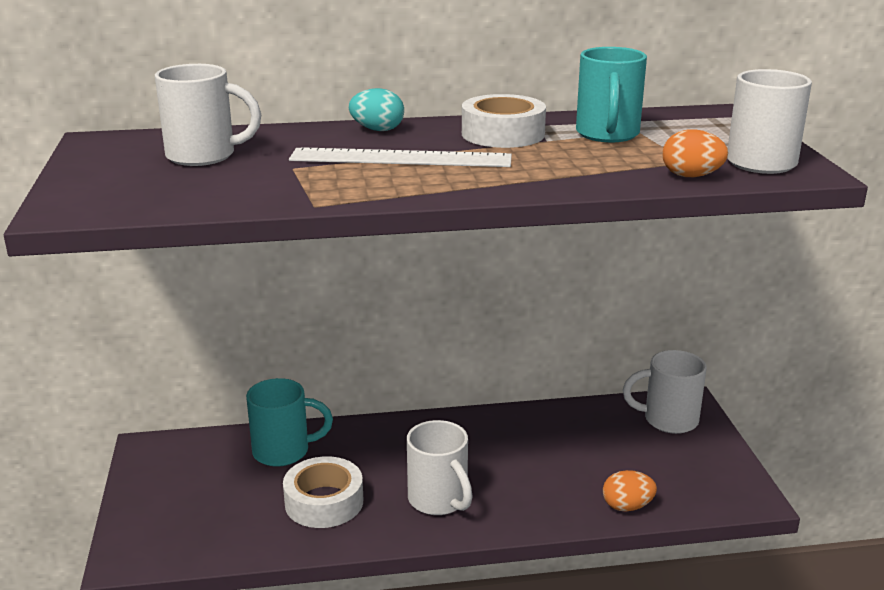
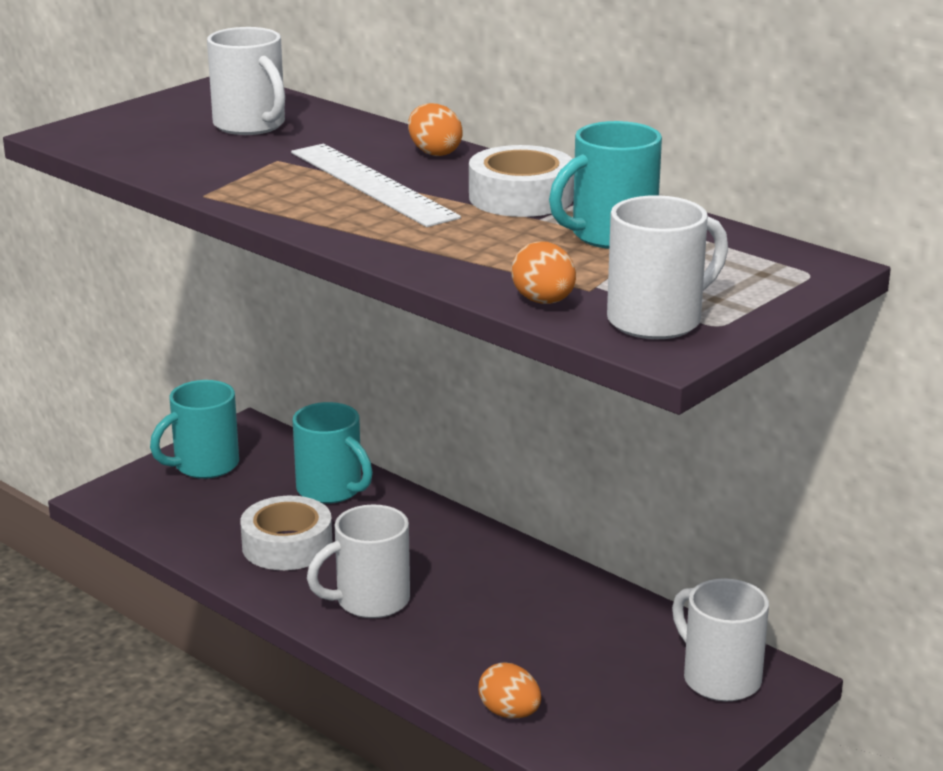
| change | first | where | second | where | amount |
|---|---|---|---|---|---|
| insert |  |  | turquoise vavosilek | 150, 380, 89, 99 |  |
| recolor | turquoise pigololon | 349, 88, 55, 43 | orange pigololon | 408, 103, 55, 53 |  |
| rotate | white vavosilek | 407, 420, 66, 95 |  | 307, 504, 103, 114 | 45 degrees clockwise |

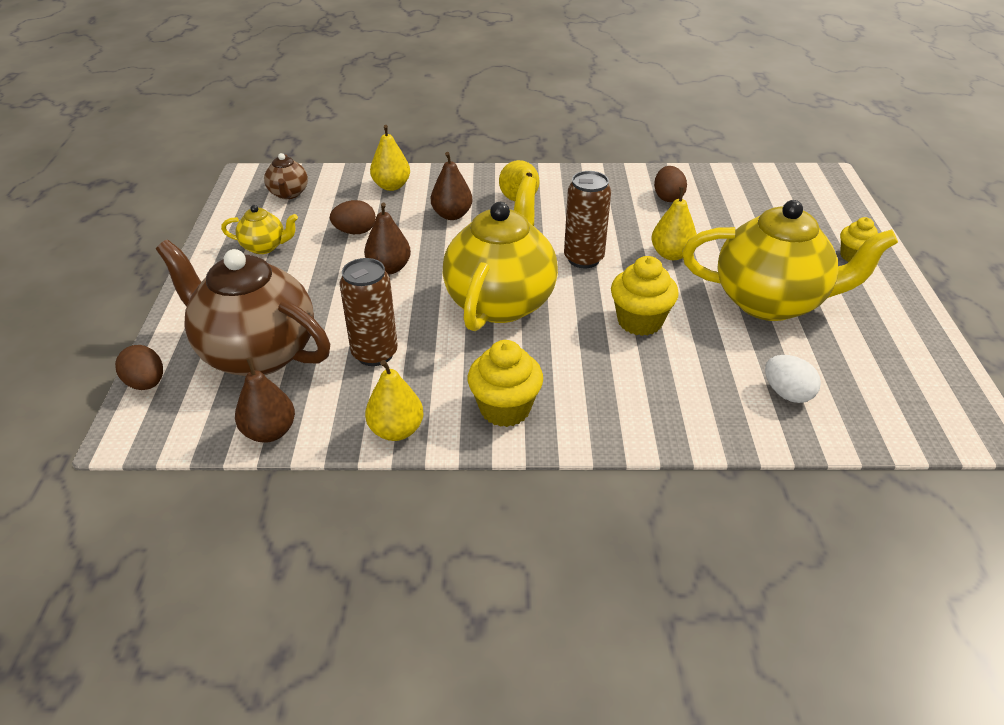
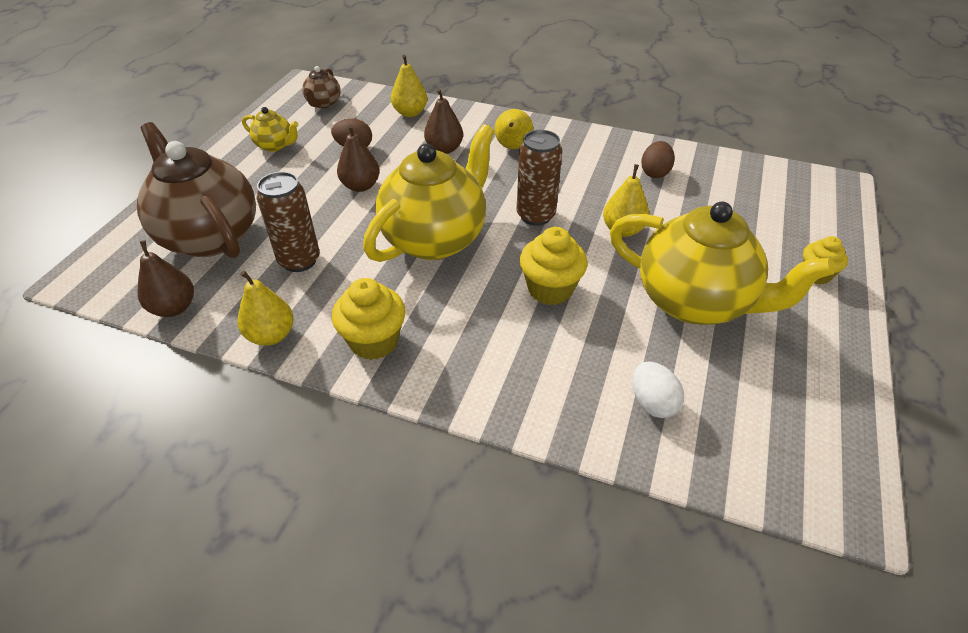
| change | first | where | second | where | amount |
|---|---|---|---|---|---|
| delete | brown pigololon | 115, 345, 48, 45 |  |  |  |

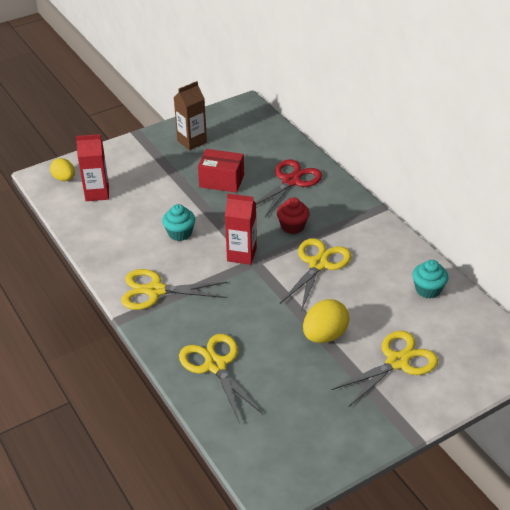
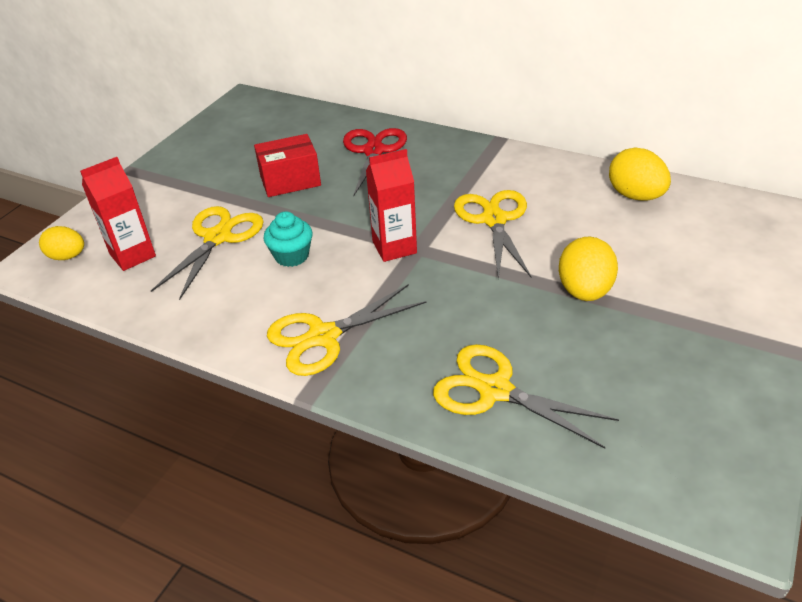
| change | first | where | second | where | amount |
|---|---|---|---|---|---|
| delete | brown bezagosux | 174, 81, 33, 69 |  |  |  |
| delete | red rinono | 277, 197, 32, 37 |  |  |  |
| move | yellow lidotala | 331, 331, 107, 76 |  | 151, 206, 113, 94 |  |
| replace | turquoise rinono | 412, 260, 36, 38 | yellow pigololon | 609, 147, 62, 54 |  |

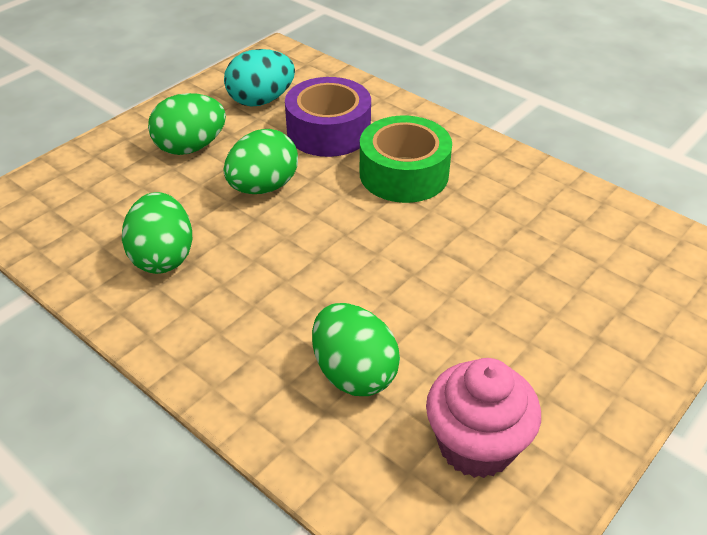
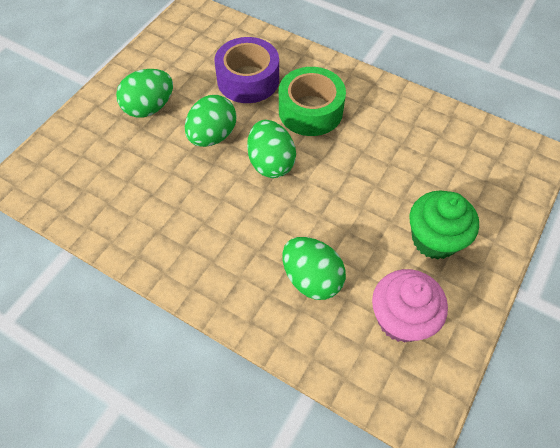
| change | first | where | second | where | amount |
|---|---|---|---|---|---|
| delete | turquoise pigololon | 224, 49, 71, 58 |  |  |  |
| insert |  |  | green rinono | 410, 191, 69, 68 |  |
| move | green pigololon | 122, 192, 70, 82 |  | 247, 120, 49, 58 |  |

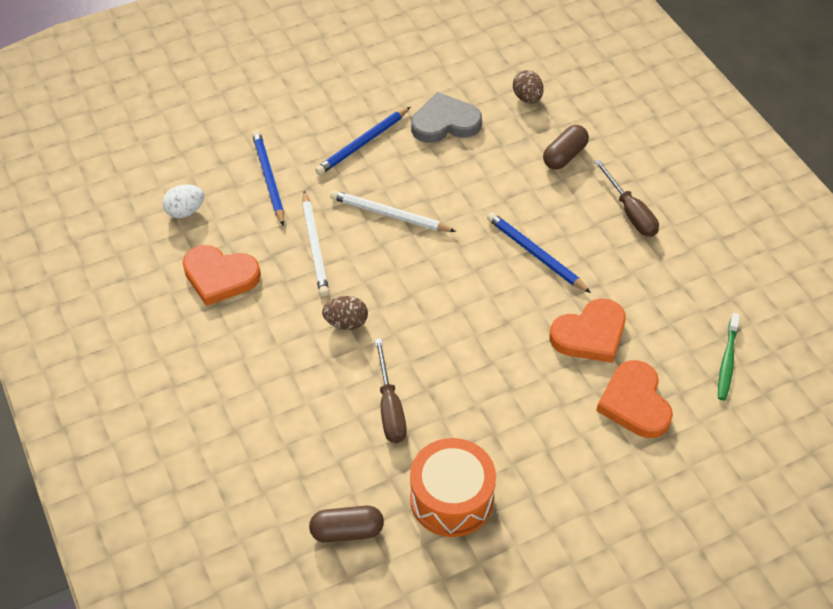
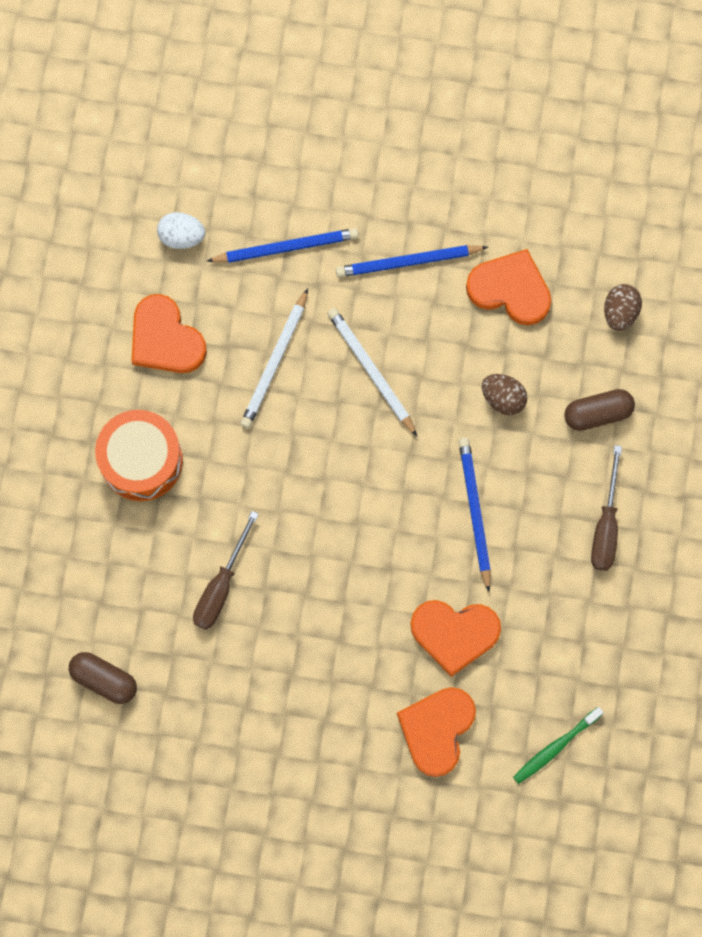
| change | first | where | second | where | amount |
|---|---|---|---|---|---|
| move | brown pigololon | 322, 296, 46, 34 |  | 482, 374, 45, 41 |  |
| move | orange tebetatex | 410, 438, 86, 99 |  | 95, 410, 88, 91 |  |
| recolor | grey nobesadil | 411, 92, 71, 51 | orange nobesadil | 466, 249, 85, 76 |  |
| rotate | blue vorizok | 252, 130, 32, 96 |  | 206, 228, 153, 35 | 60 degrees clockwise |

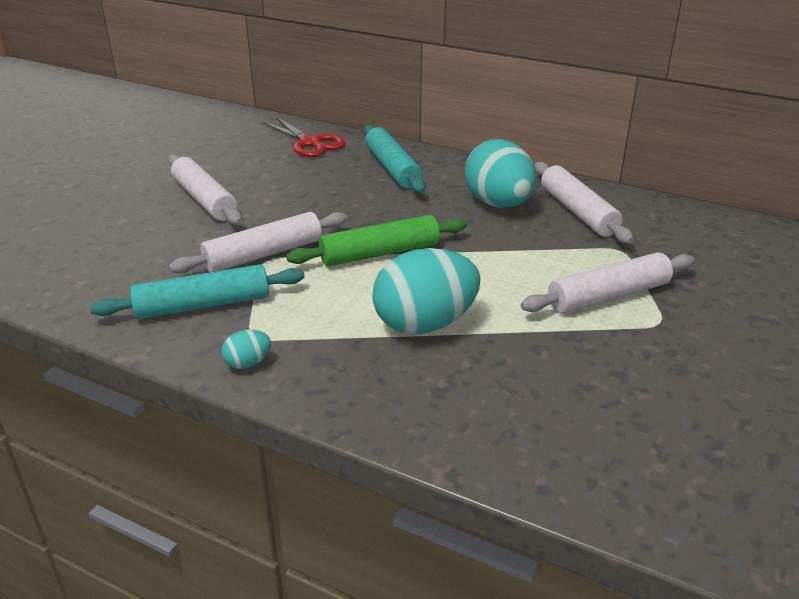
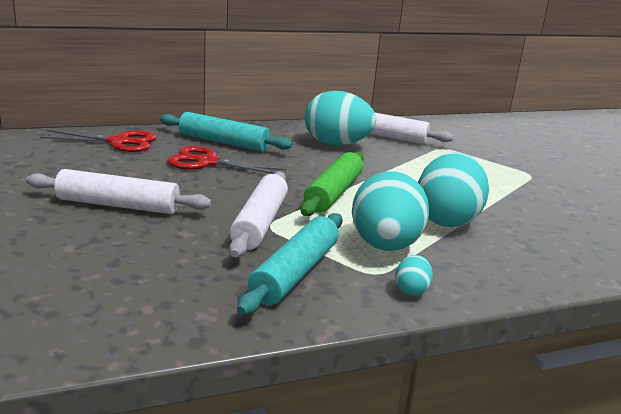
| change | first | where | second | where | amount |
|---|---|---|---|---|---|
| delete | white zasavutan | 521, 252, 174, 61 |  |  |  |
| insert |  |  | red lidotala | 167, 146, 119, 28 |  |
| insert |  |  | turquoise pigololon | 352, 171, 77, 80 |  |

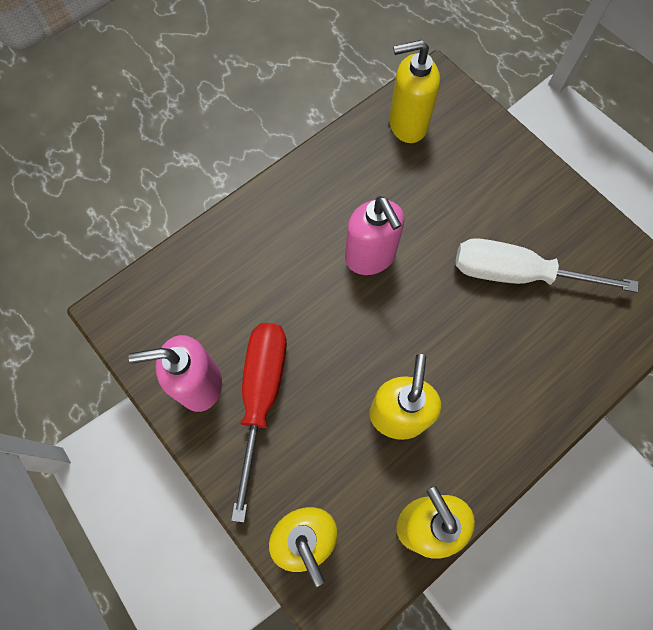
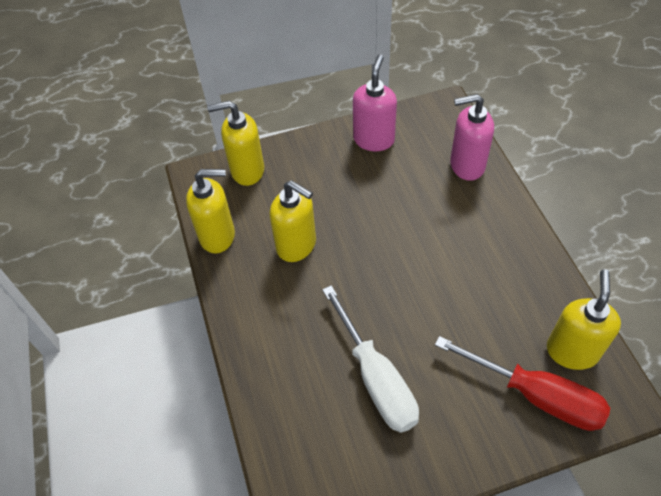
| change | first | where | second | where | amount |
|---|---|---|---|---|---|
| move | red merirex | 231, 323, 56, 199 |  | 435, 336, 175, 95 |  |
| move | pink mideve | 345, 196, 59, 79 |  | 450, 94, 44, 87 |  |
| rotate | white merirex | 456, 238, 182, 54 |  | 322, 285, 97, 148 | 120 degrees clockwise |

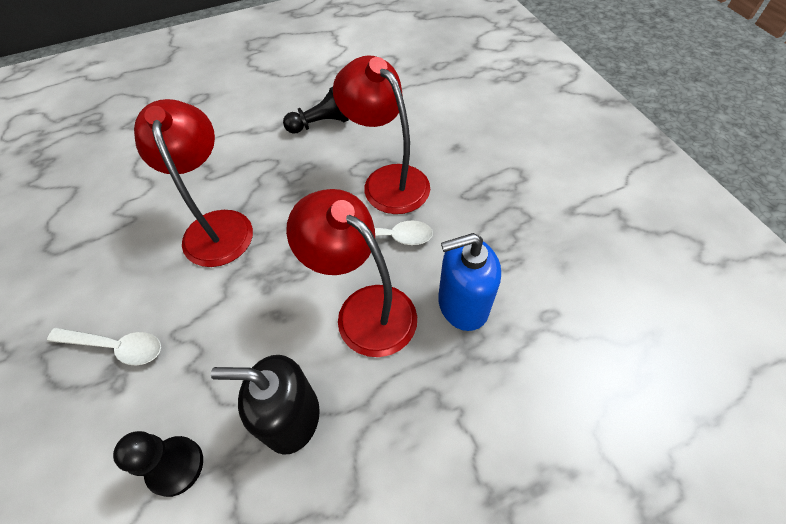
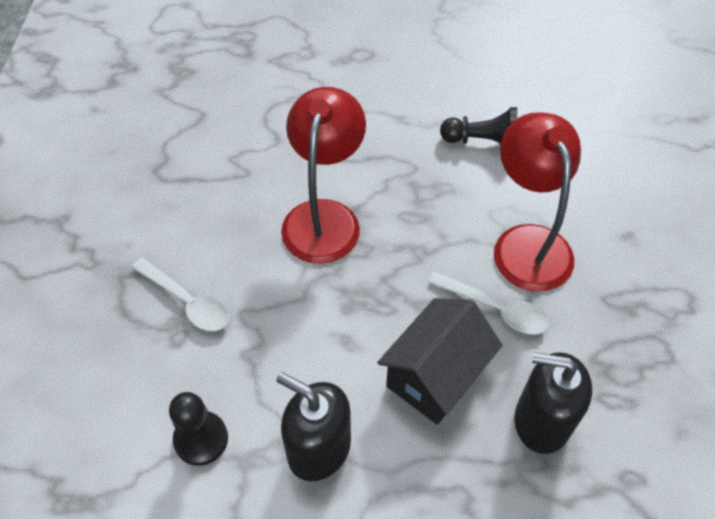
| change | first | where | second | where | amount |
|---|---|---|---|---|---|
| replace | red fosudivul | 286, 189, 131, 168 | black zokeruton | 377, 298, 126, 127 |  |
| recolor | blue mideve | 438, 233, 63, 98 | black mideve | 514, 352, 78, 102 |  |

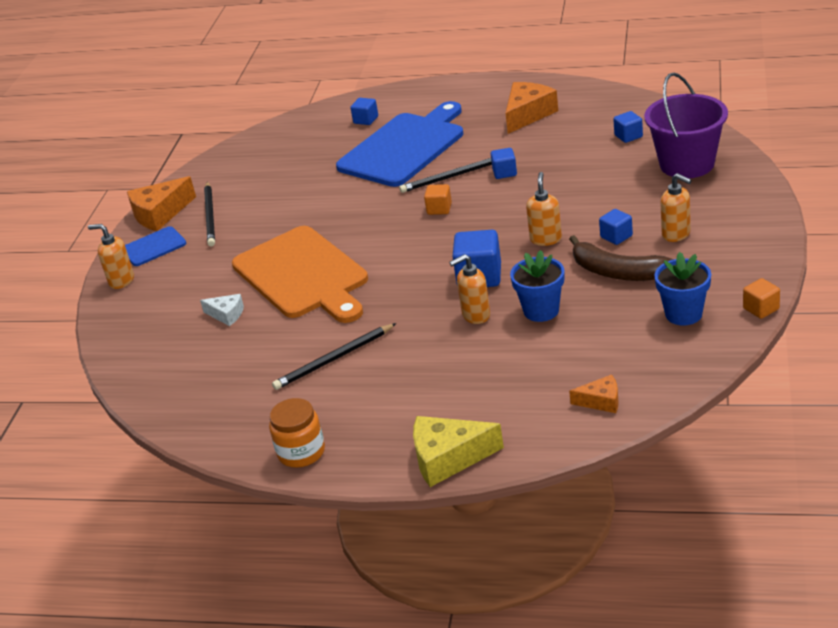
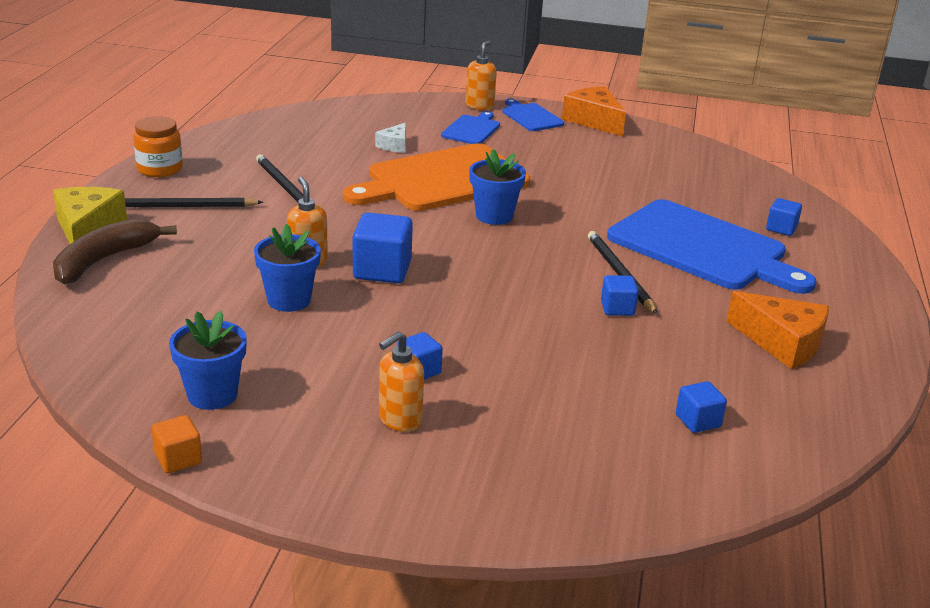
| change | first | where | second | where | amount |
|---|---|---|---|---|---|
| delete | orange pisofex | 424, 184, 28, 31 |  |  |  |
| delete | orange mideve | 526, 172, 36, 74 |  |  |  |
| delete | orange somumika | 569, 375, 50, 38 |  |  |  |
| delete | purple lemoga | 644, 72, 84, 106 |  |  |  |
| insert |  |  | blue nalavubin | 441, 111, 59, 33 |  |
| insert |  |  | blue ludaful | 469, 149, 57, 76 |  |
| move | black vorizok | 204, 181, 11, 66 |  | 125, 198, 138, 9 |  |
| move | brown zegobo | 569, 235, 105, 46 |  | 53, 219, 124, 65 |  |

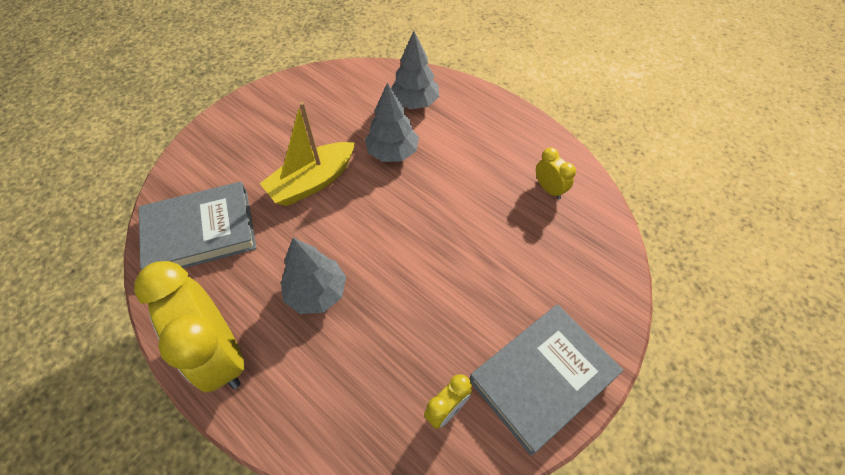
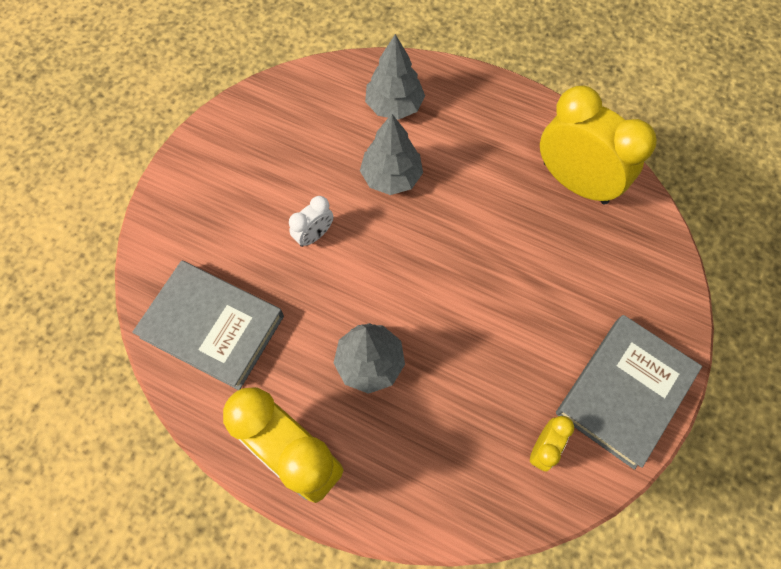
| change | first | where | second | where | amount |
|---|---|---|---|---|---|
| replace | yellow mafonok | 260, 101, 95, 105 | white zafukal | 289, 196, 44, 51 |  |
| rotate | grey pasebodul | 139, 182, 118, 87 |  | 132, 261, 152, 129 | 60 degrees clockwise |
| resize | yellow zafukal | 536, 147, 40, 52 |  | 540, 86, 117, 118 | x2.17 |

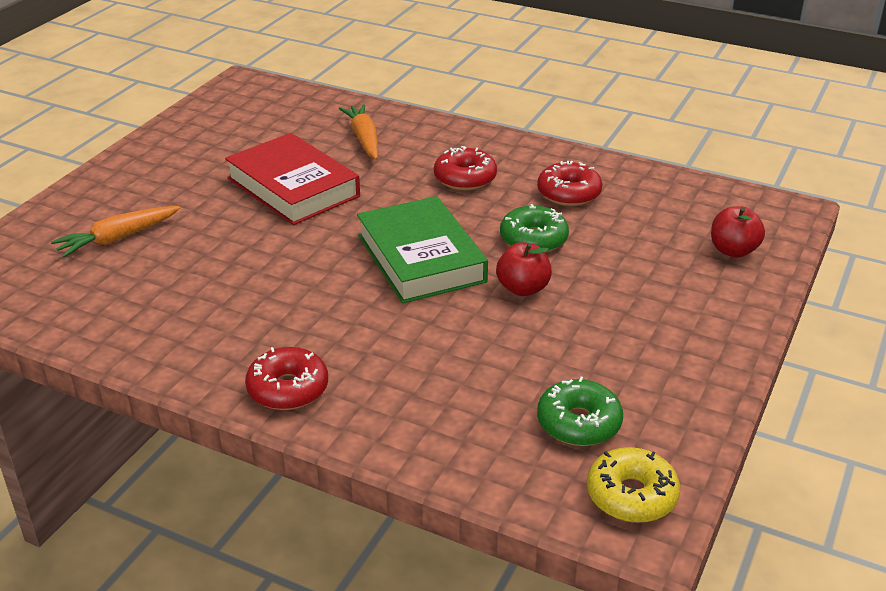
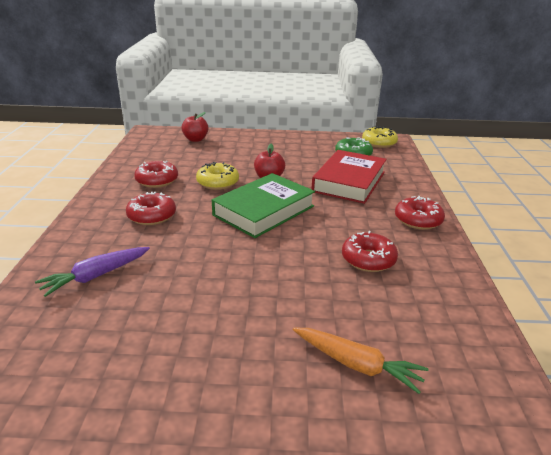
| change | first | where | second | where | amount |
|---|---|---|---|---|---|
| insert |  |  | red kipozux | 342, 231, 56, 41 |  |
| move | red pasebodul | 225, 133, 135, 92 |  | 311, 150, 76, 54 |  |
| recolor | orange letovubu | 339, 104, 39, 56 | purple letovubu | 35, 247, 115, 50 |  |
| recolor | green kipozux | 500, 204, 69, 49 | yellow kipozux | 196, 162, 43, 28 |  |

